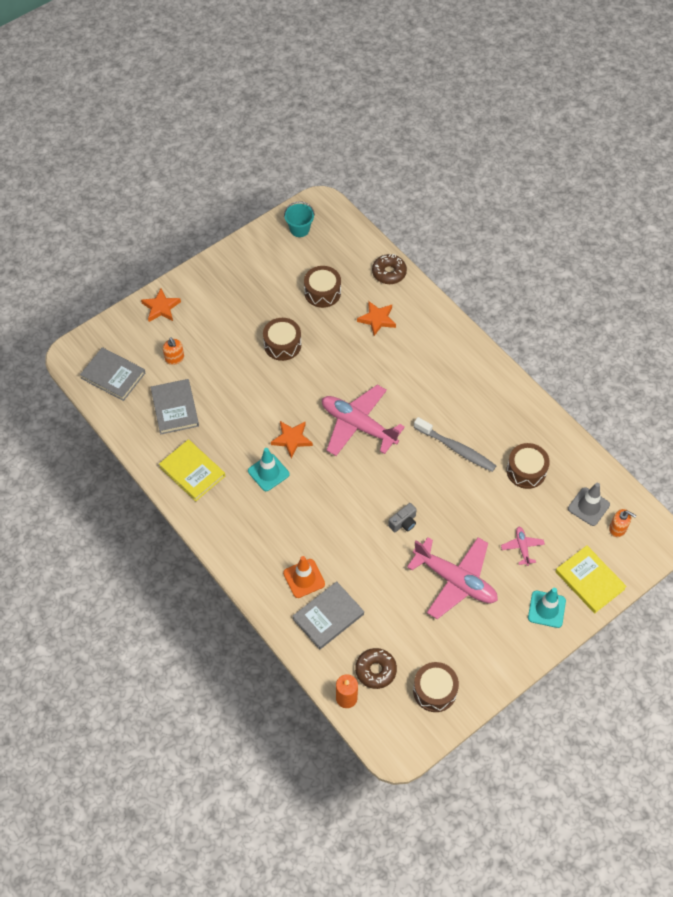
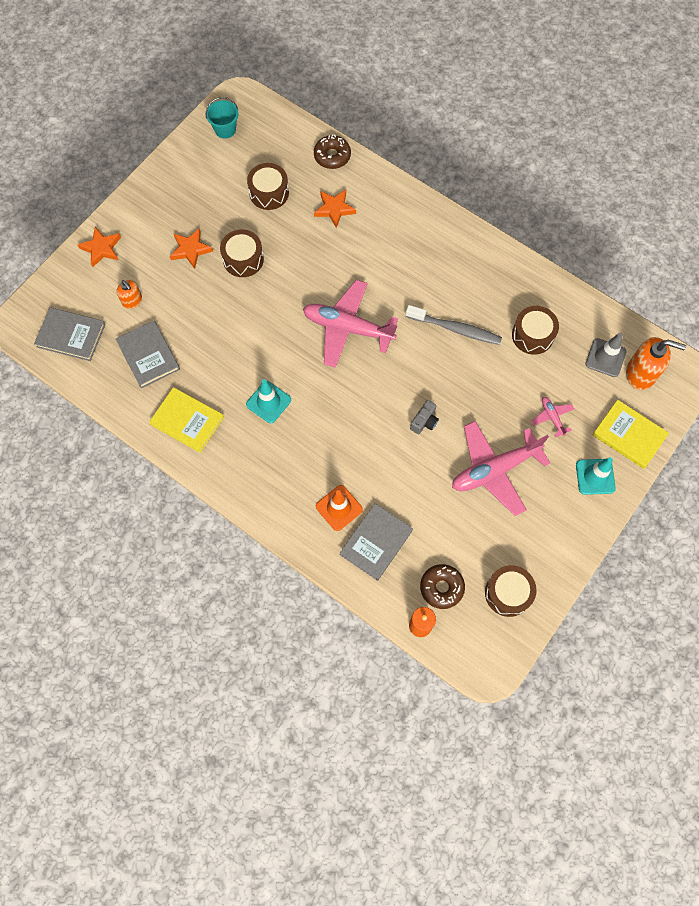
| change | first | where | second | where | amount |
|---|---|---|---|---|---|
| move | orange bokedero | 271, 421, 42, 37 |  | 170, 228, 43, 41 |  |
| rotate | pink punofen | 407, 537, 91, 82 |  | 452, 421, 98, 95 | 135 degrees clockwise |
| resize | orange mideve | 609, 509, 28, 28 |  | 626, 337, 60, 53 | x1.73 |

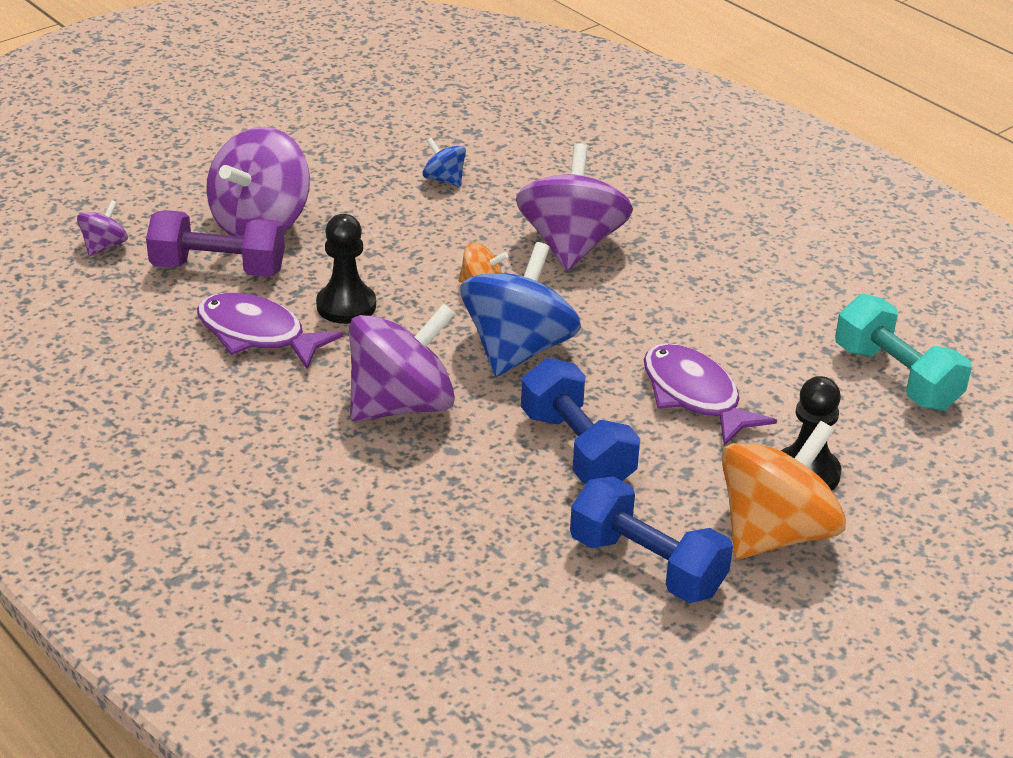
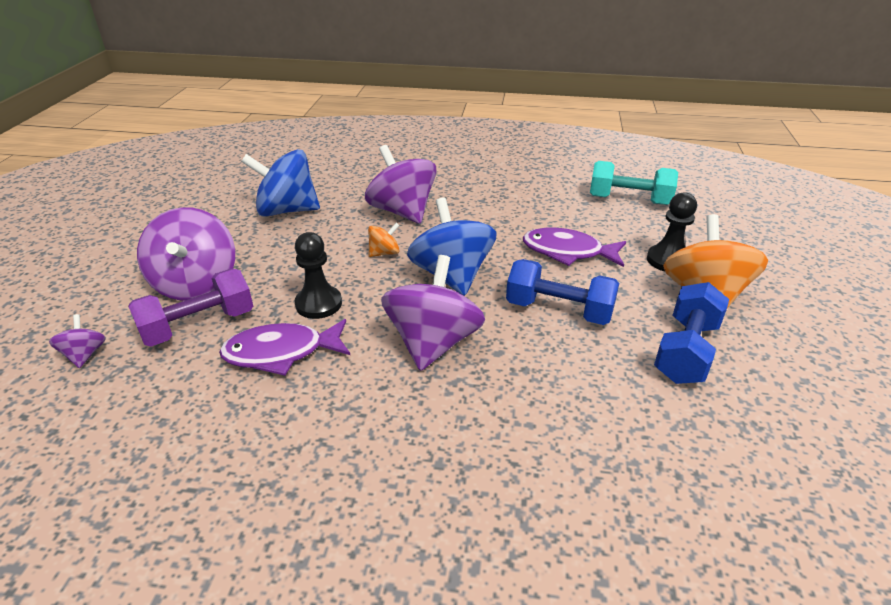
| change | first | where | second | where | amount |
|---|---|---|---|---|---|
| rotate | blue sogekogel | 570, 476, 163, 127 |  | 654, 282, 75, 102 | 60 degrees counterclockwise |
| resize | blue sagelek | 422, 138, 44, 49 |  | 241, 149, 79, 68 | x2.17 |

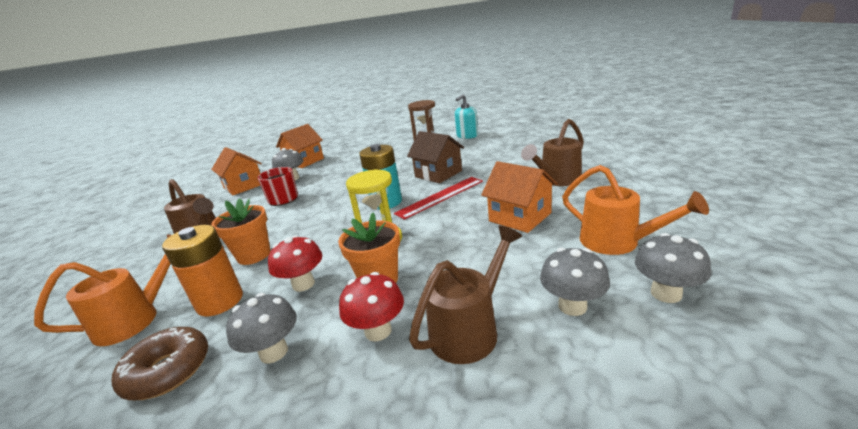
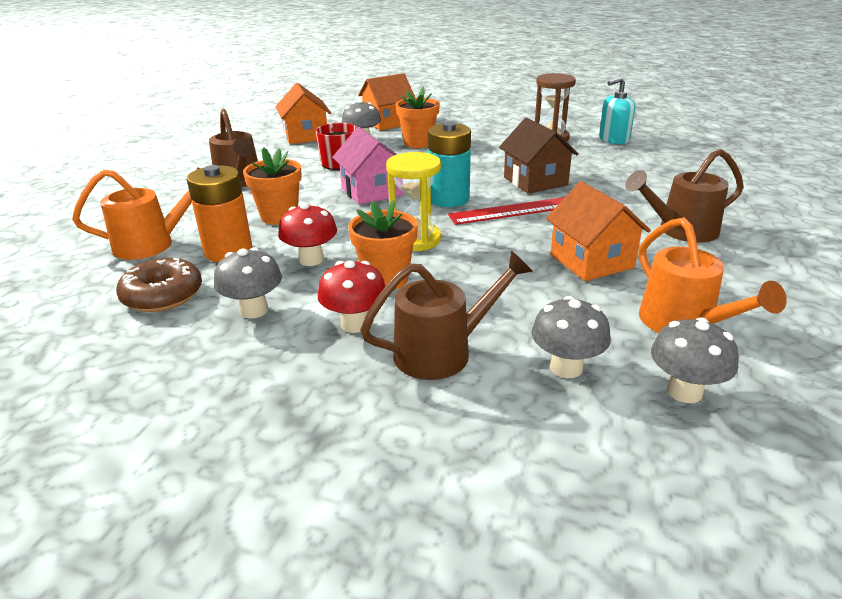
| change | first | where | second | where | amount |
|---|---|---|---|---|---|
| insert |  |  | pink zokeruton | 332, 127, 71, 78 |  |
| insert |  |  | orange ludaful | 395, 87, 45, 61 |  |

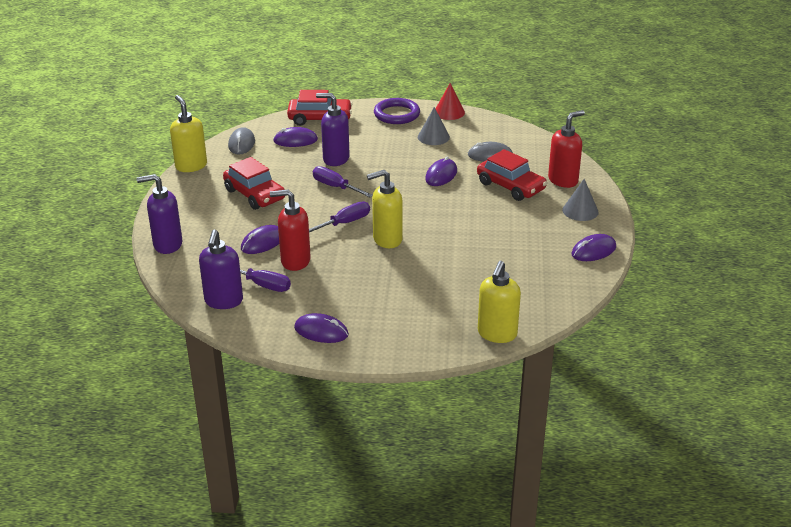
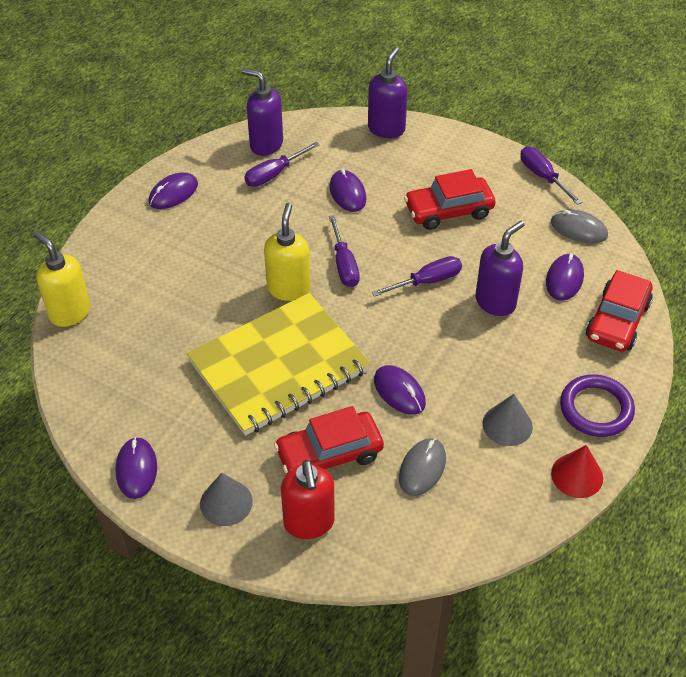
| change | first | where | second | where | amount |
|---|---|---|---|---|---|
| delete | red mideve | 270, 190, 41, 81 |  |  |  |
| insert |  |  | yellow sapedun | 187, 293, 184, 143 |  |
| replace | yellow mideve | 170, 95, 37, 77 | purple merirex | 520, 147, 62, 58 |  |

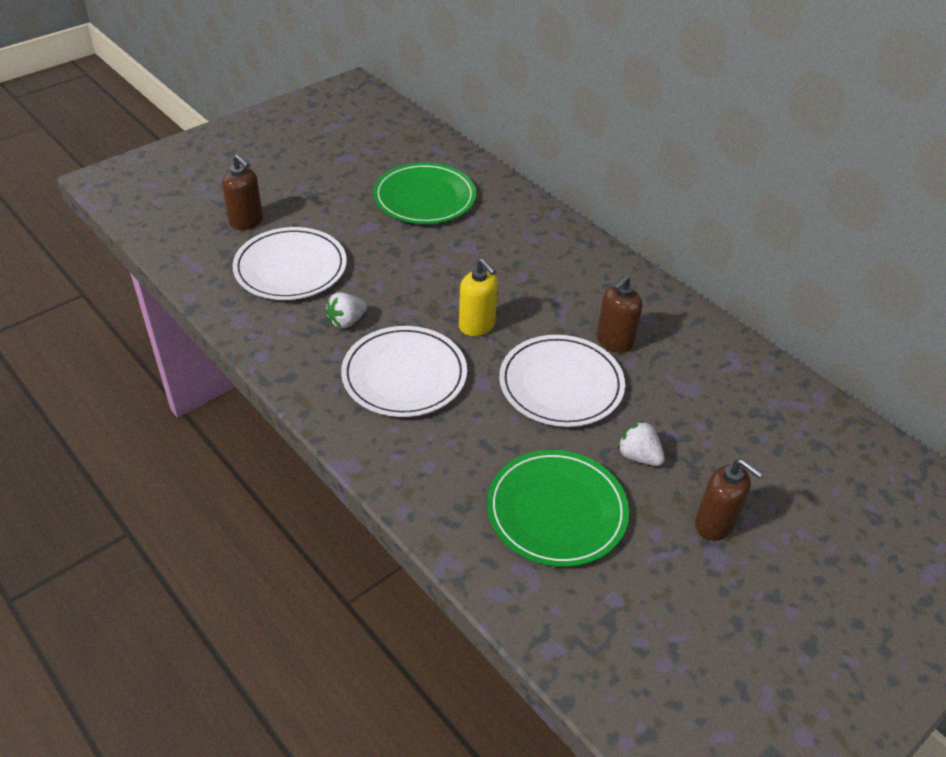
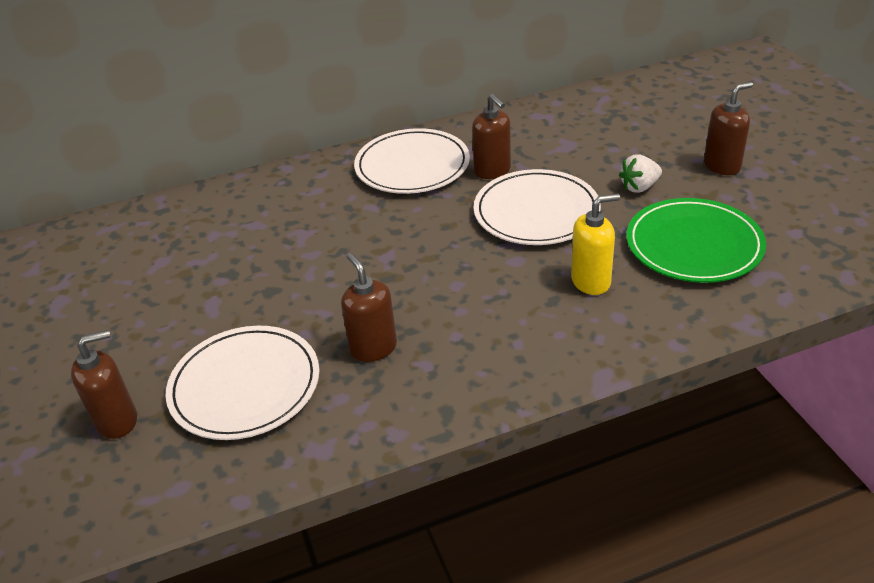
| change | first | where | second | where | amount |
|---|---|---|---|---|---|
| delete | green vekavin | 373, 163, 103, 61 |  |  |  |
| move | white vekavin | 341, 326, 126, 91 |  | 354, 128, 116, 66 |  |
| move | yellow mideve | 459, 258, 39, 78 |  | 571, 194, 49, 101 |  |
| replace | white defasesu | 325, 292, 42, 37 | brown mideve | 341, 253, 56, 109 |  |

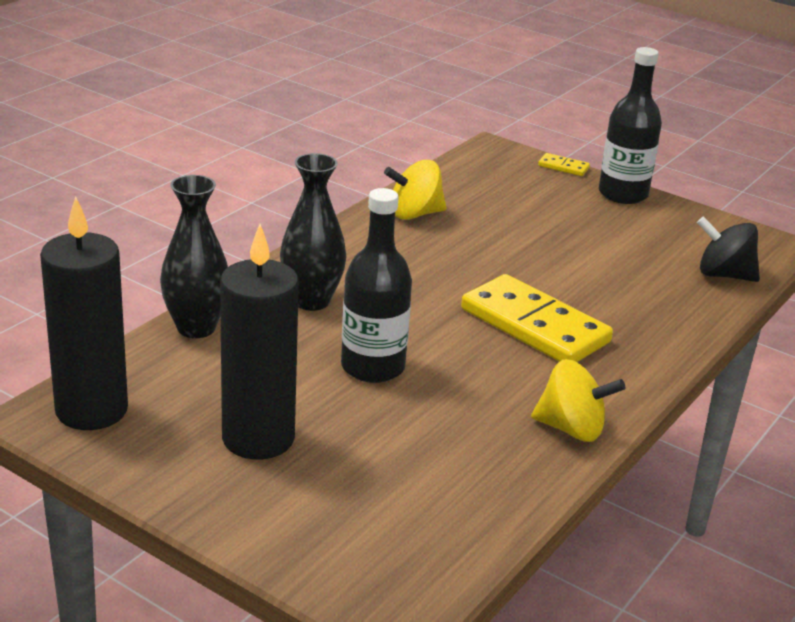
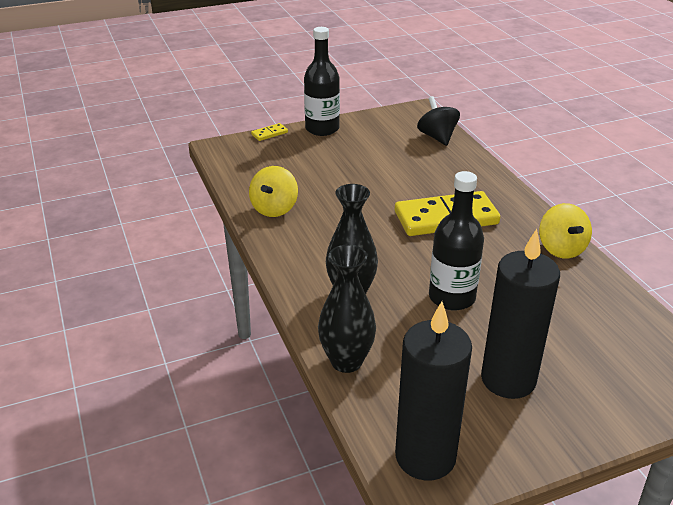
| change | first | where | second | where | amount |
|---|---|---|---|---|---|
| rotate | yellow sagelek | 531, 359, 95, 83 |  | 539, 203, 53, 56 | 120 degrees clockwise |
| rotate | black sagelek | 697, 216, 63, 66 |  | 417, 96, 43, 50 | 105 degrees clockwise |

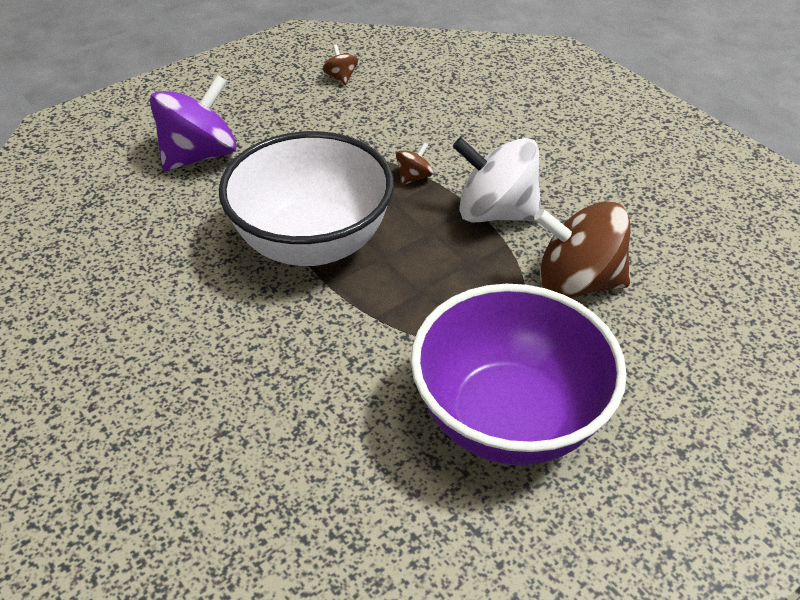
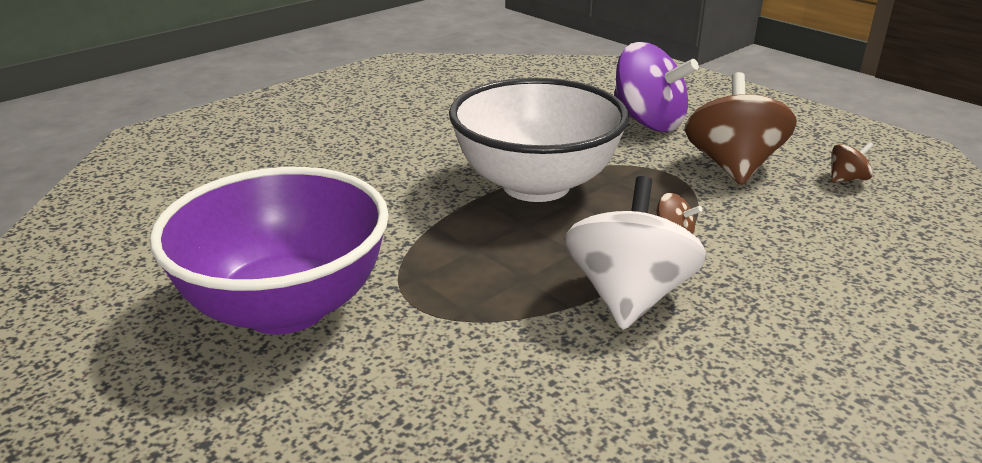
| change | first | where | second | where | amount |
|---|---|---|---|---|---|
| move | brown sagelek | 534, 201, 97, 97 |  | 685, 72, 112, 113 |  |

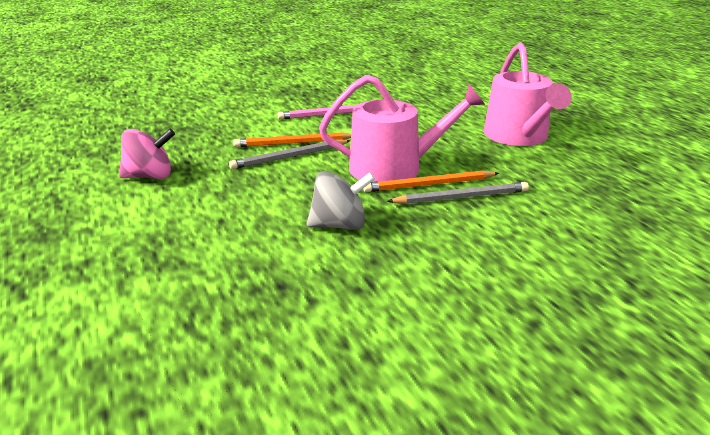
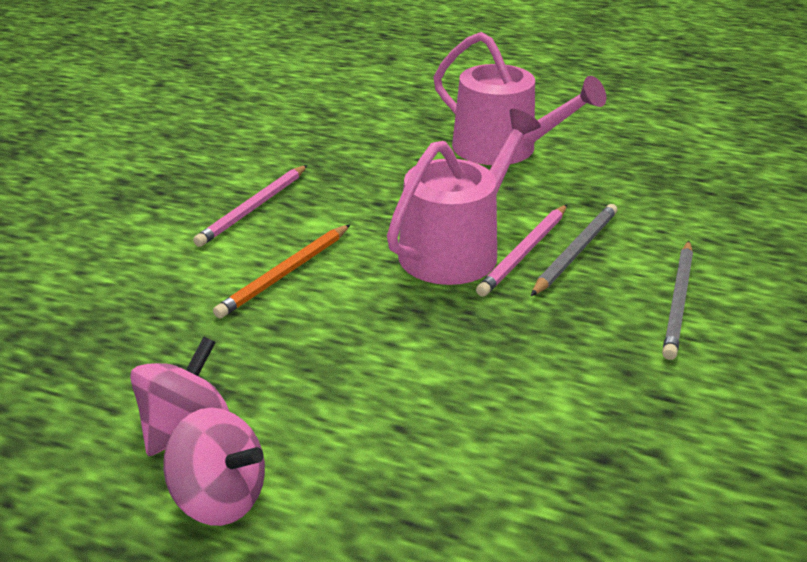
| change | first | where | second | where | amount |
|---|---|---|---|---|---|
| delete | grey sagelek | 306, 171, 69, 59 |  |  |  |
| insert |  |  | pink sagelek | 163, 408, 102, 118 |  |
| move | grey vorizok | 229, 139, 122, 30 |  | 662, 241, 31, 119 |  |
| recolor | orange vorizok | 363, 170, 136, 22 | pink vorizok | 476, 204, 91, 93 |  |

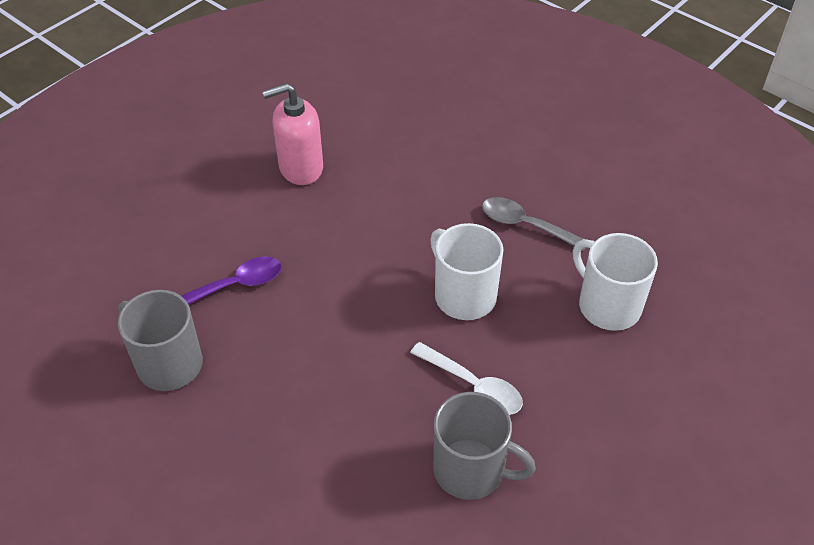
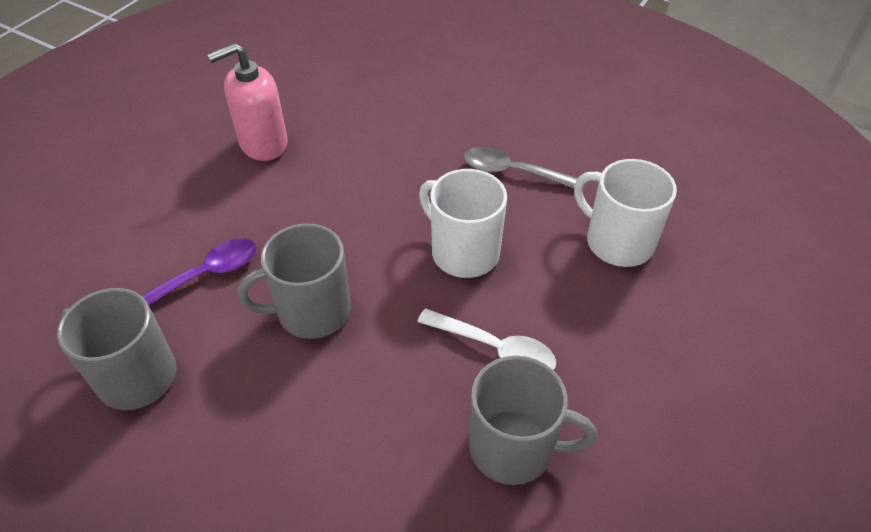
| change | first | where | second | where | amount |
|---|---|---|---|---|---|
| insert |  |  | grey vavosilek | 238, 223, 113, 116 |  |

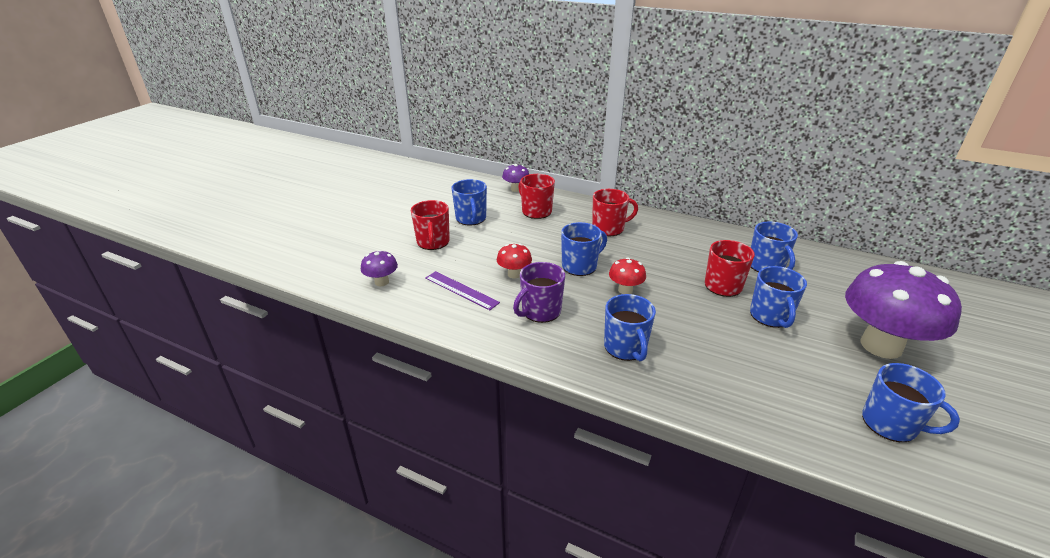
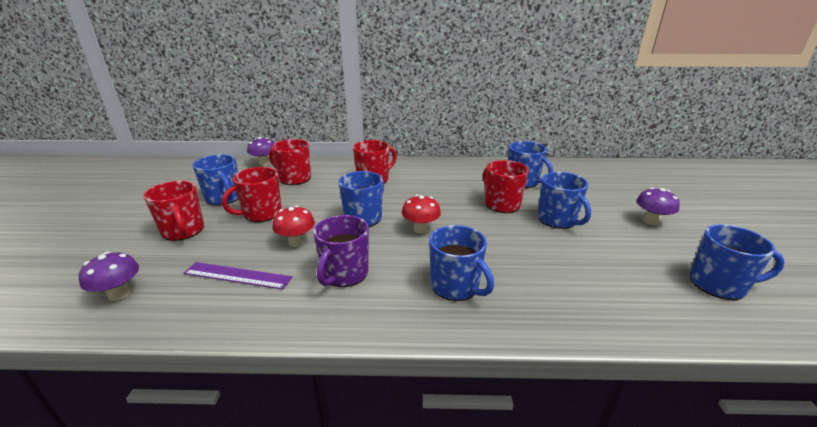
| change | first | where | second | where | amount |
|---|---|---|---|---|---|
| insert |  |  | red vavosilek | 222, 167, 60, 55 |  |
| resize | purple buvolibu | 845, 261, 117, 98 |  | 636, 188, 44, 37 | x0.44 |

